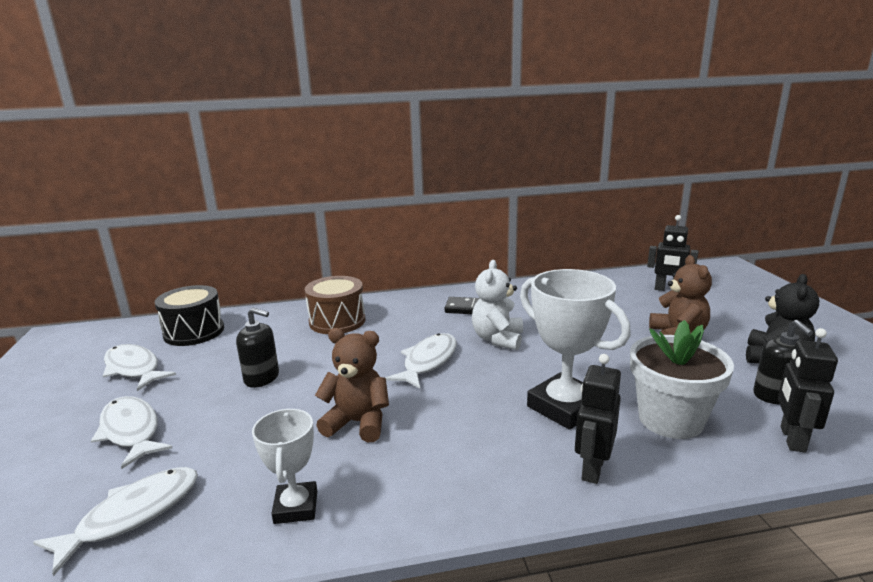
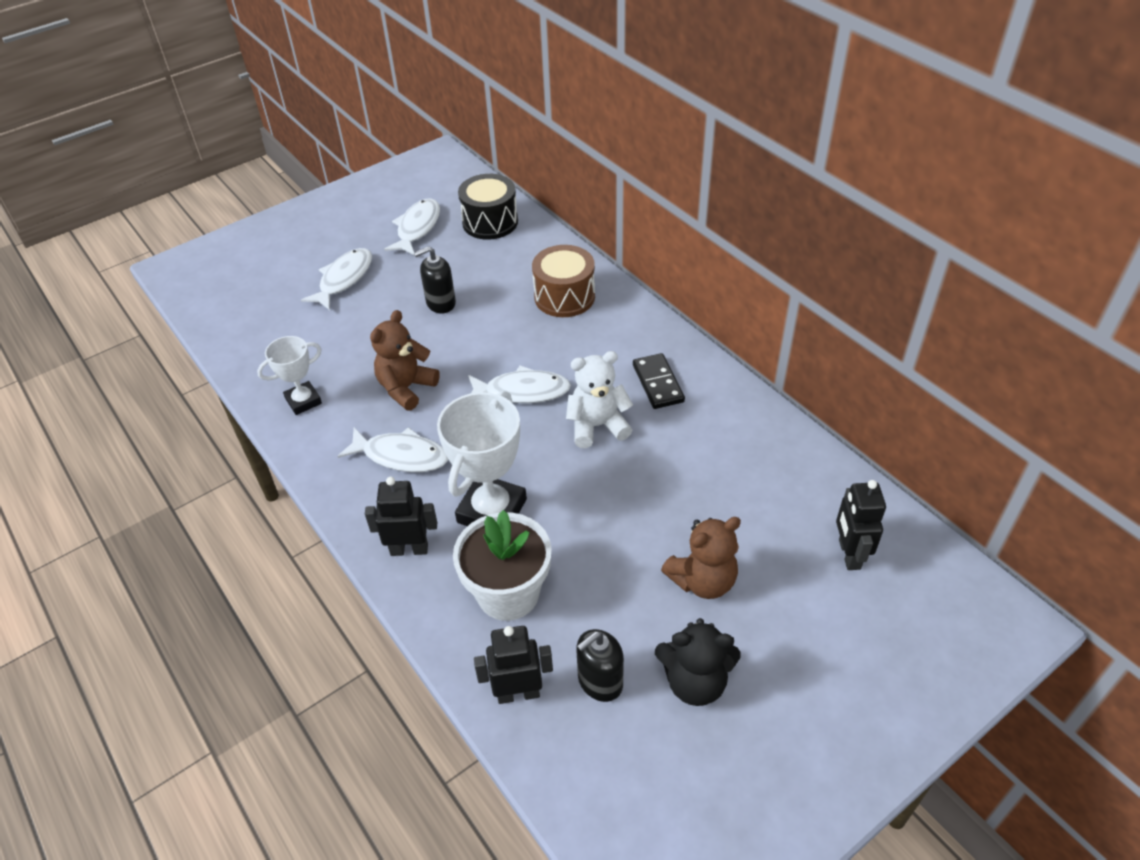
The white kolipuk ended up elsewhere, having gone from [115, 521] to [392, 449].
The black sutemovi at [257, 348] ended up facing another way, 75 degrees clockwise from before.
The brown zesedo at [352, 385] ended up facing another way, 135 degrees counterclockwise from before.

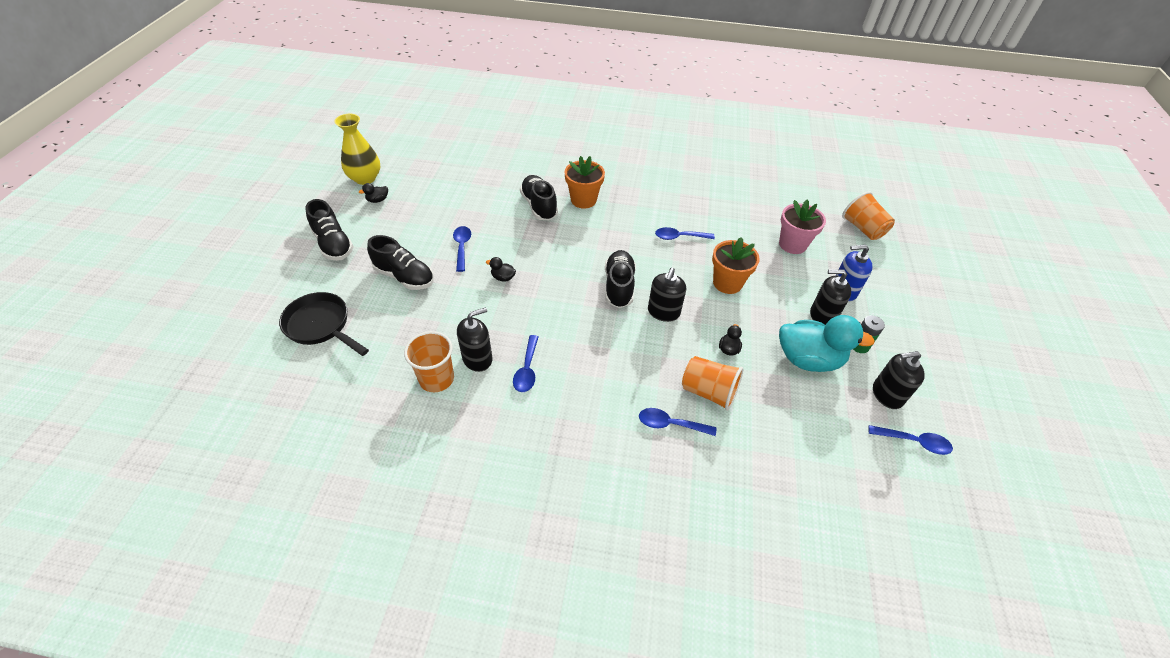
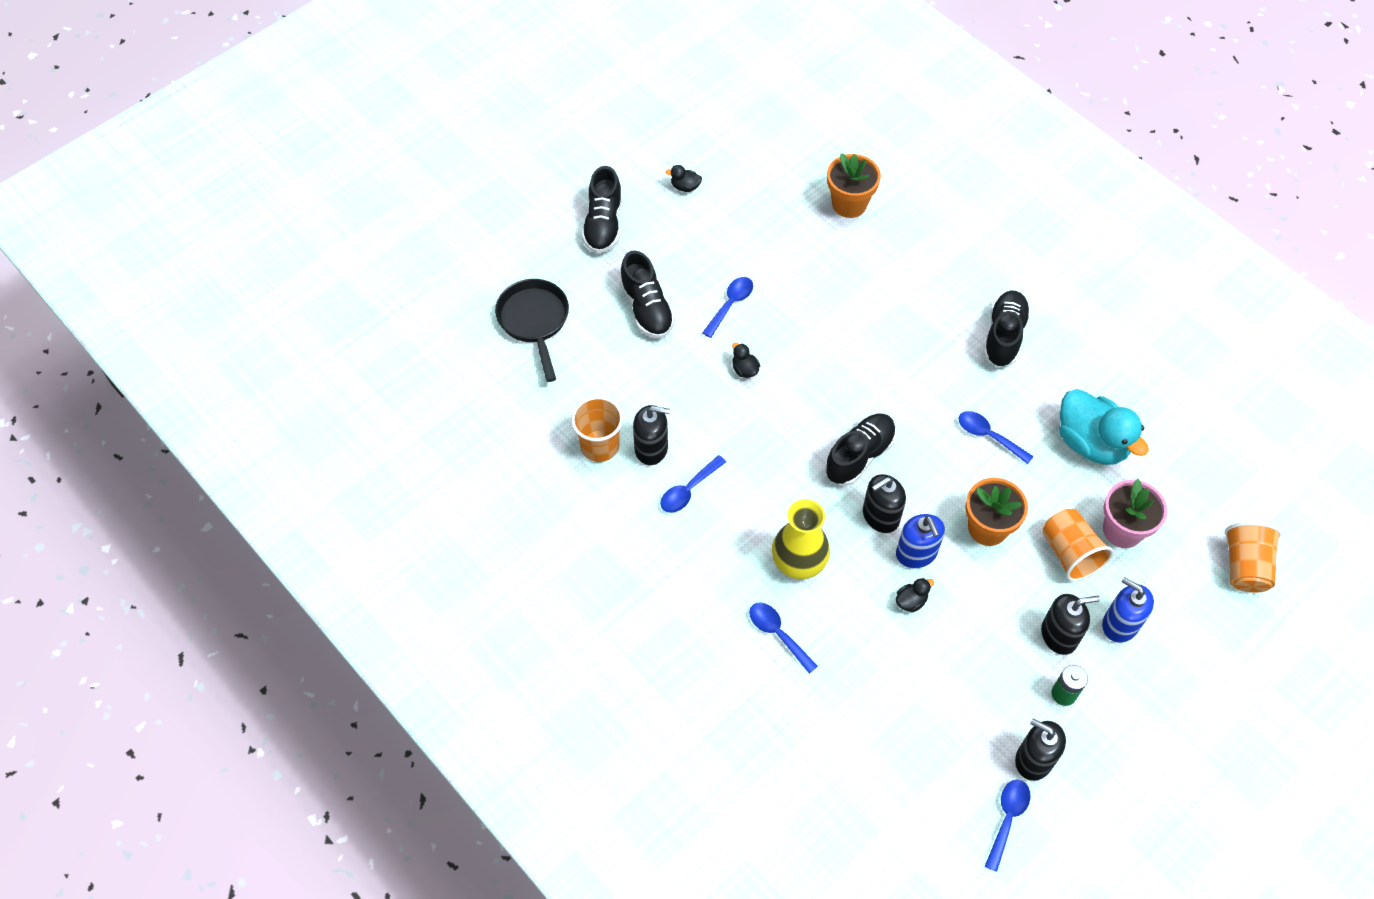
The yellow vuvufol ended up elsewhere, having gone from [357, 149] to [801, 539].
The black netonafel ended up elsewhere, having gone from [539, 197] to [1007, 329].
The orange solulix ended up elsewhere, having gone from [585, 182] to [854, 185].
The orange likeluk ended up elsewhere, having gone from [712, 383] to [1078, 545].
The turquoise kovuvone ended up elsewhere, having gone from [827, 343] to [1104, 427].
The black sutemovi at [830, 297] ended up facing another way, 120 degrees clockwise from before.
The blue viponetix at [911, 440] ended up facing another way, 120 degrees counterclockwise from before.
The second view gained the blue sutemovi at [920, 541].

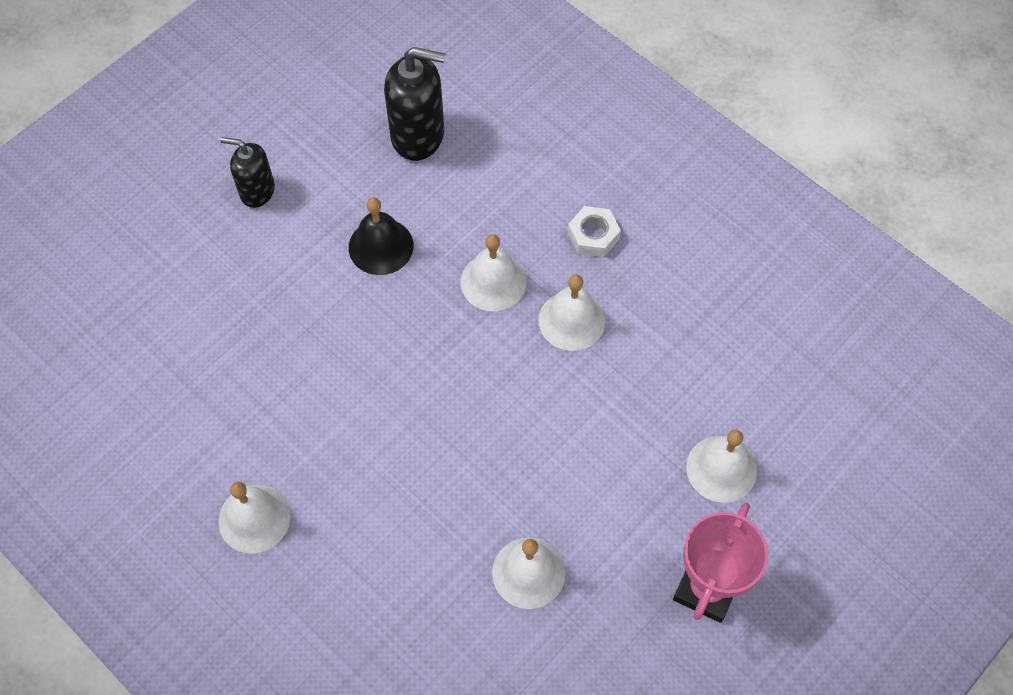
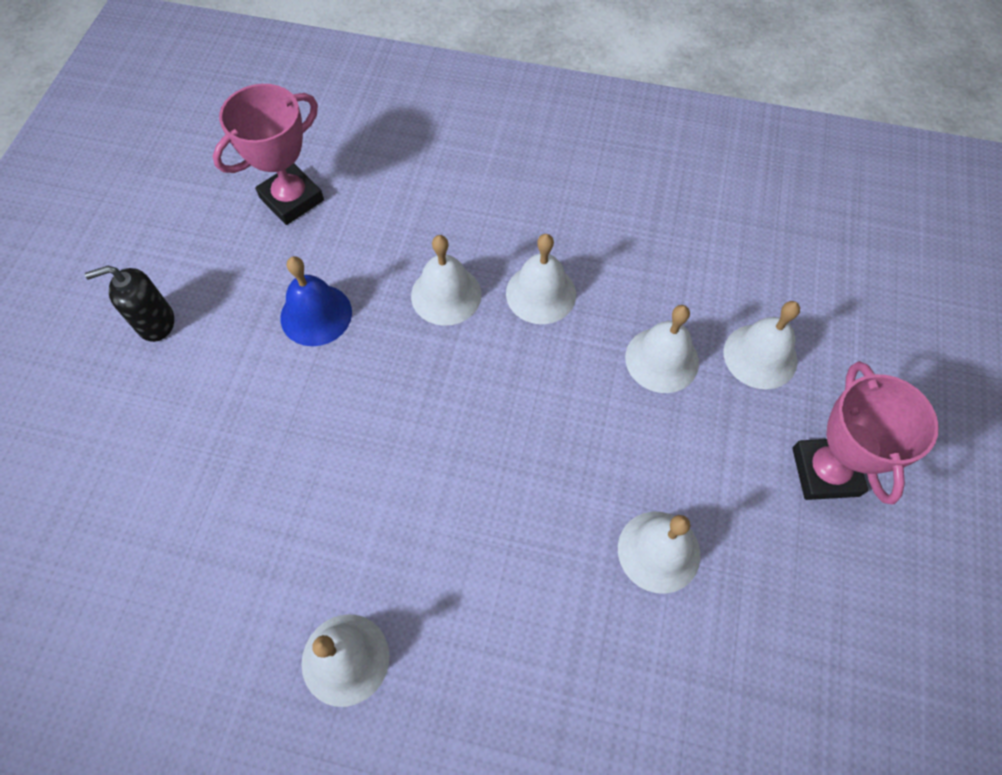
What was the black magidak at [381, 236] turned into the blue magidak at [316, 301].
Where the black sutemovi stood at [414, 104], the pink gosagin came to stand at [268, 154].
The second view lost the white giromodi at [594, 231].
The second view gained the white magidak at [662, 349].

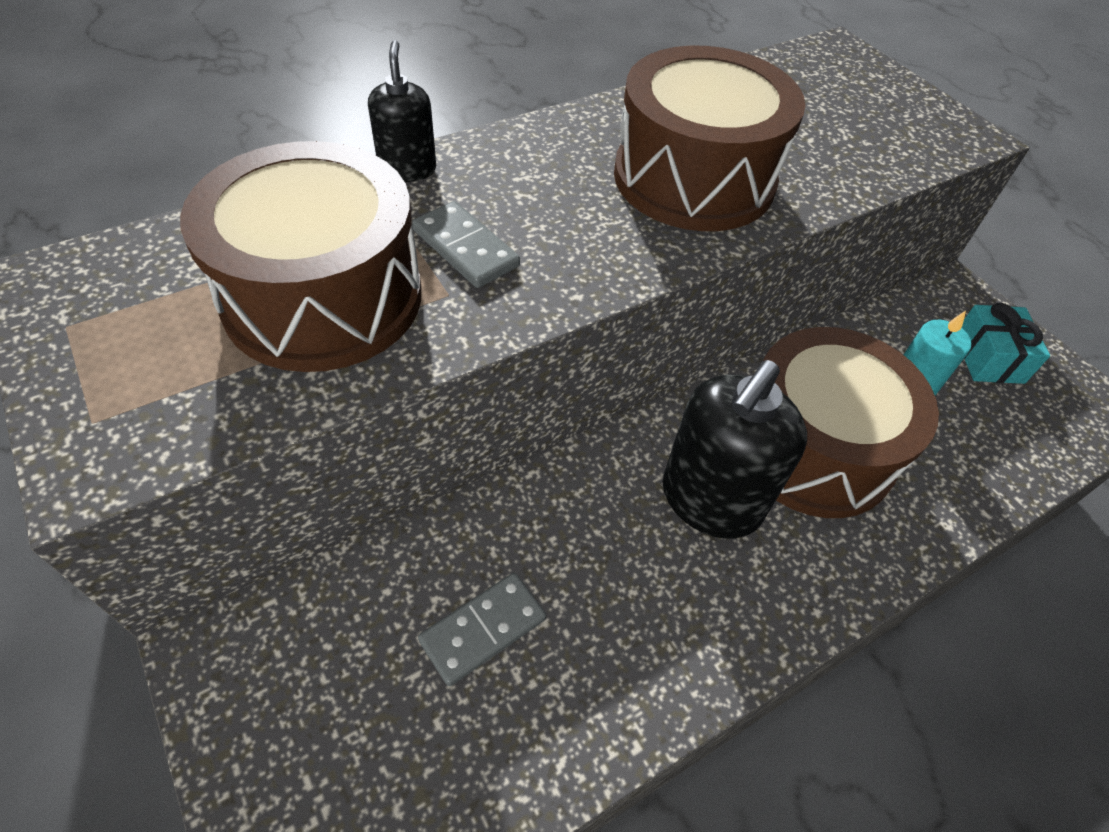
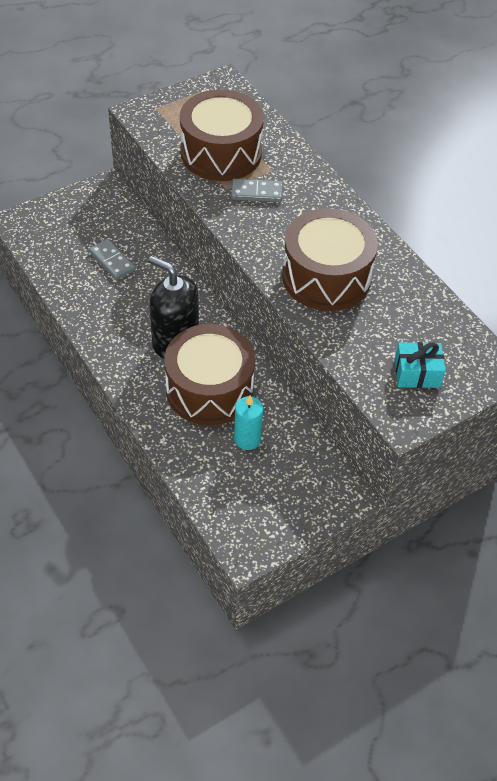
The second view lost the black sutemovi at [402, 111].
The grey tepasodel at [466, 244] ended up facing another way, 45 degrees clockwise from before.
The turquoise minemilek ended up elsewhere, having gone from [1006, 343] to [420, 365].

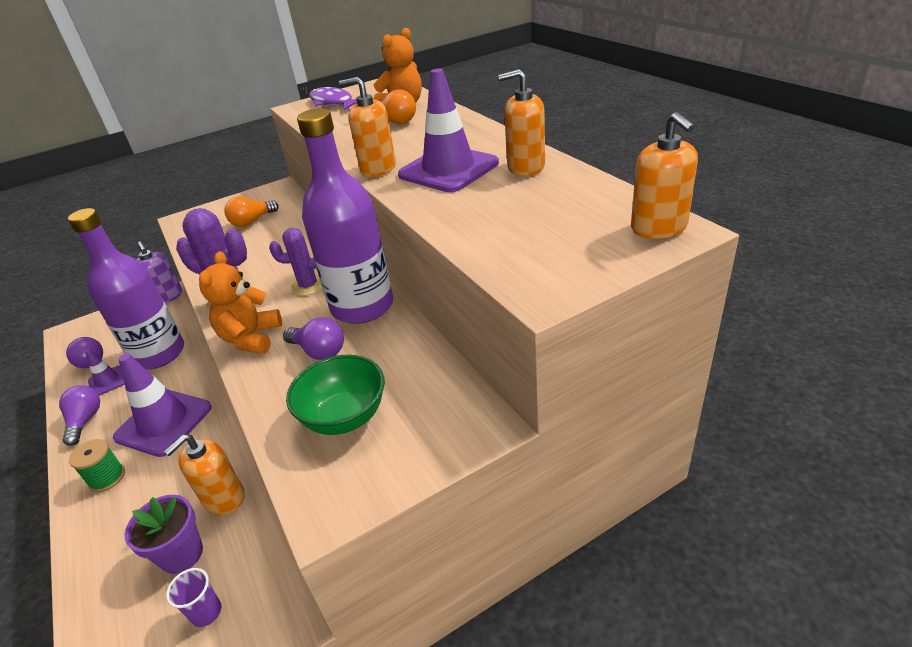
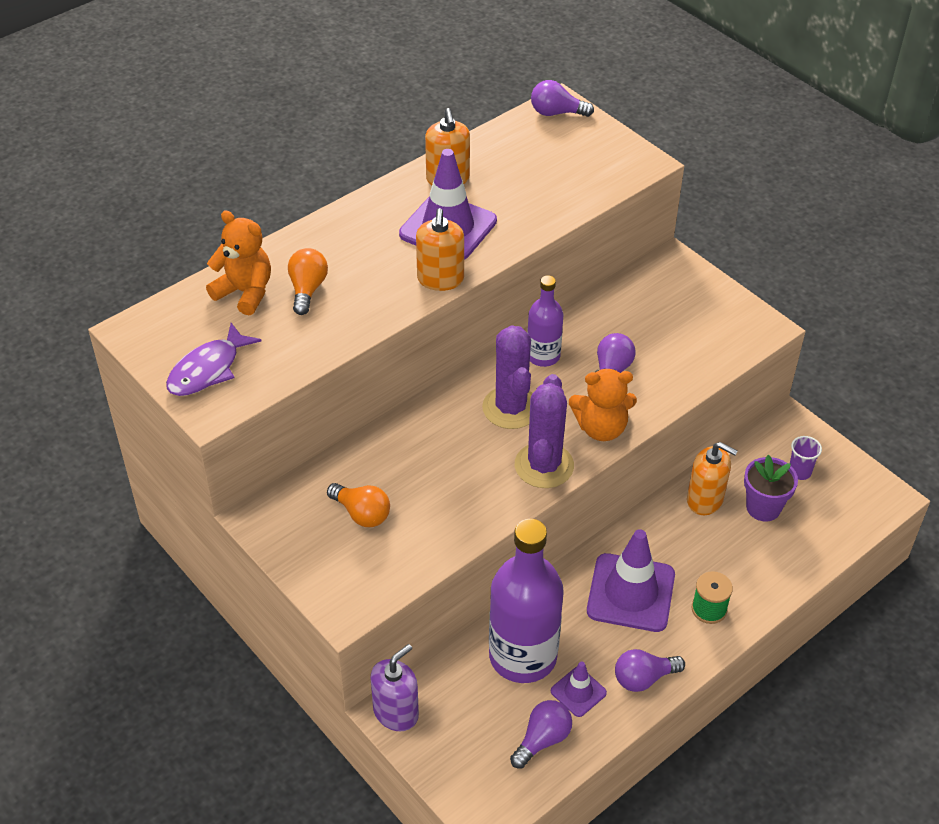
The size of the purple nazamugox at [295, 262] changed by a factor of 1.54.
The second view lost the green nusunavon at [335, 395].
The size of the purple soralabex at [345, 216] changed by a factor of 0.54.
Where the orange sutemovi stood at [664, 175], the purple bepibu came to stand at [562, 98].

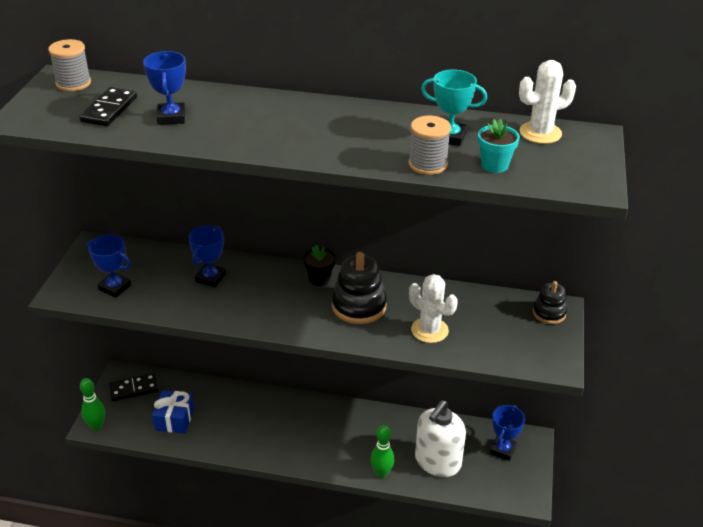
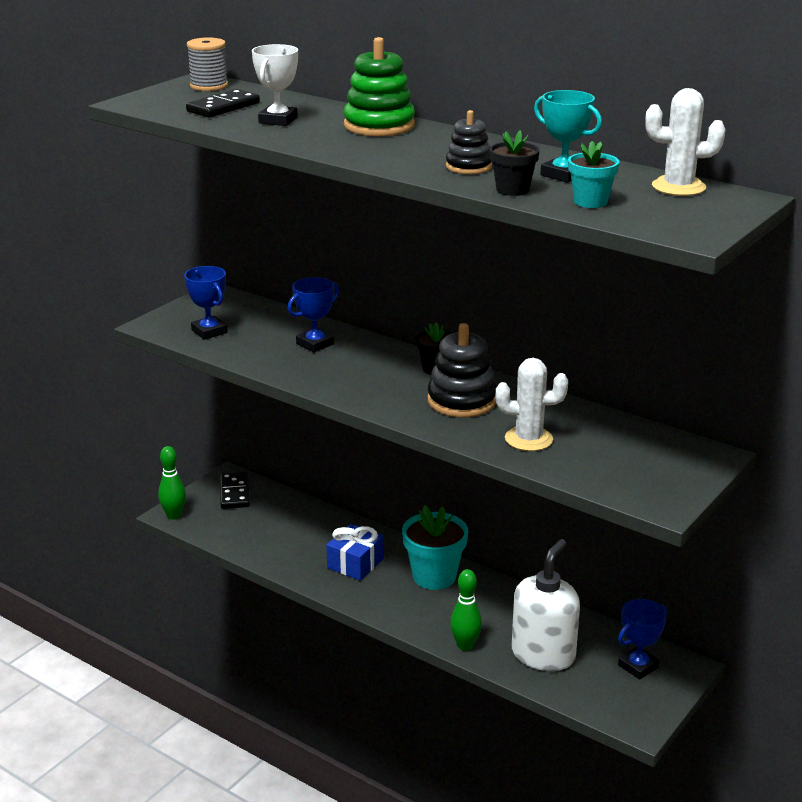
The black tepasodel at [134, 387] ended up facing another way, 75 degrees clockwise from before.
What was the blue gosagin at [164, 88] turned into the white gosagin at [275, 85].
The blue minemilek ended up elsewhere, having gone from [173, 412] to [355, 552].
Where the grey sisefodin stood at [430, 145], the black solulix came to stand at [515, 163].
The white nazamugox at [433, 308] ended up facing another way, 60 degrees counterclockwise from before.
The white sutemovi at [440, 438] ended up facing another way, 150 degrees clockwise from before.
The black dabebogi ended up elsewhere, having gone from [550, 302] to [469, 142].
The second view gained the green dabebogi at [379, 86].
The second view gained the turquoise solulix at [435, 547].

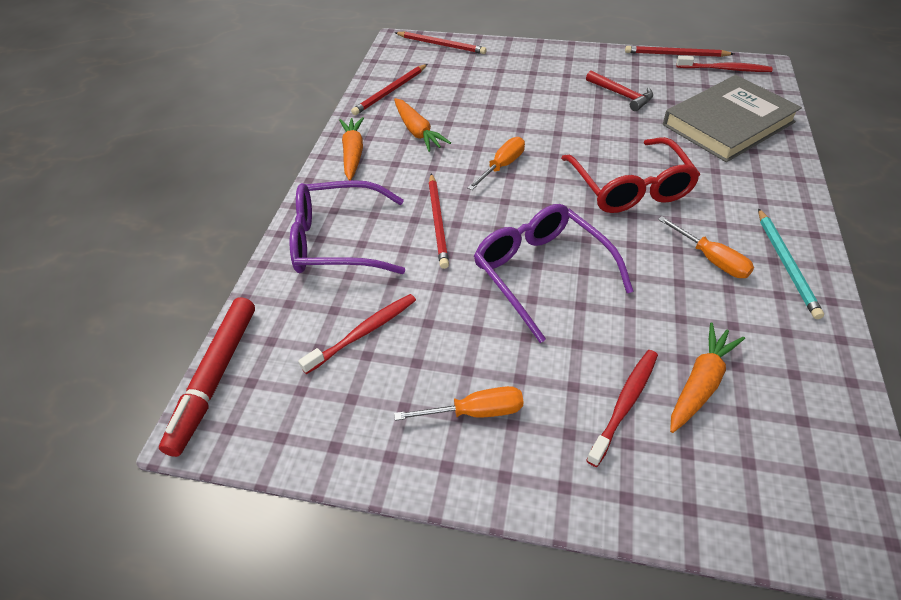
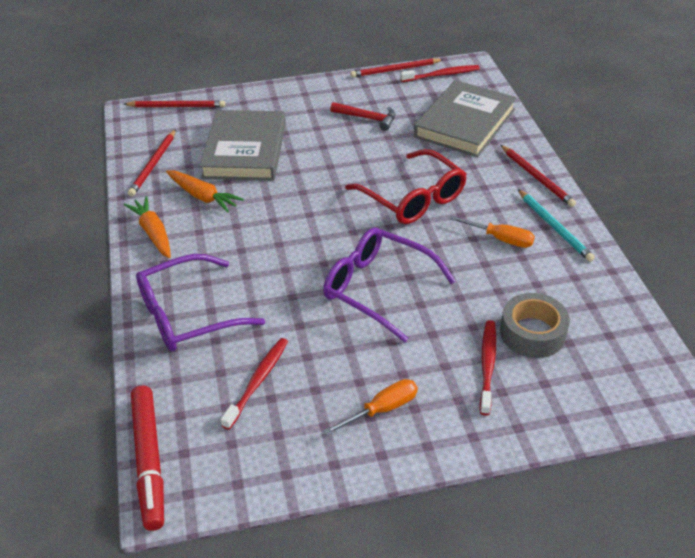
The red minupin ended up elsewhere, having gone from [439, 221] to [538, 176].
The second view lost the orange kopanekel at [496, 163].
Where the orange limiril stood at [707, 378], the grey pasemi came to stand at [535, 325].
The second view gained the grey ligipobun at [242, 145].

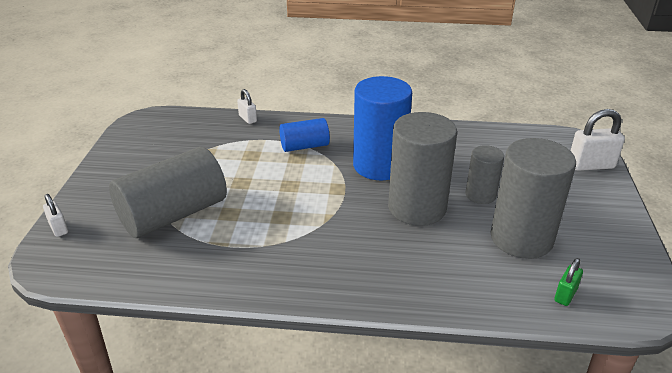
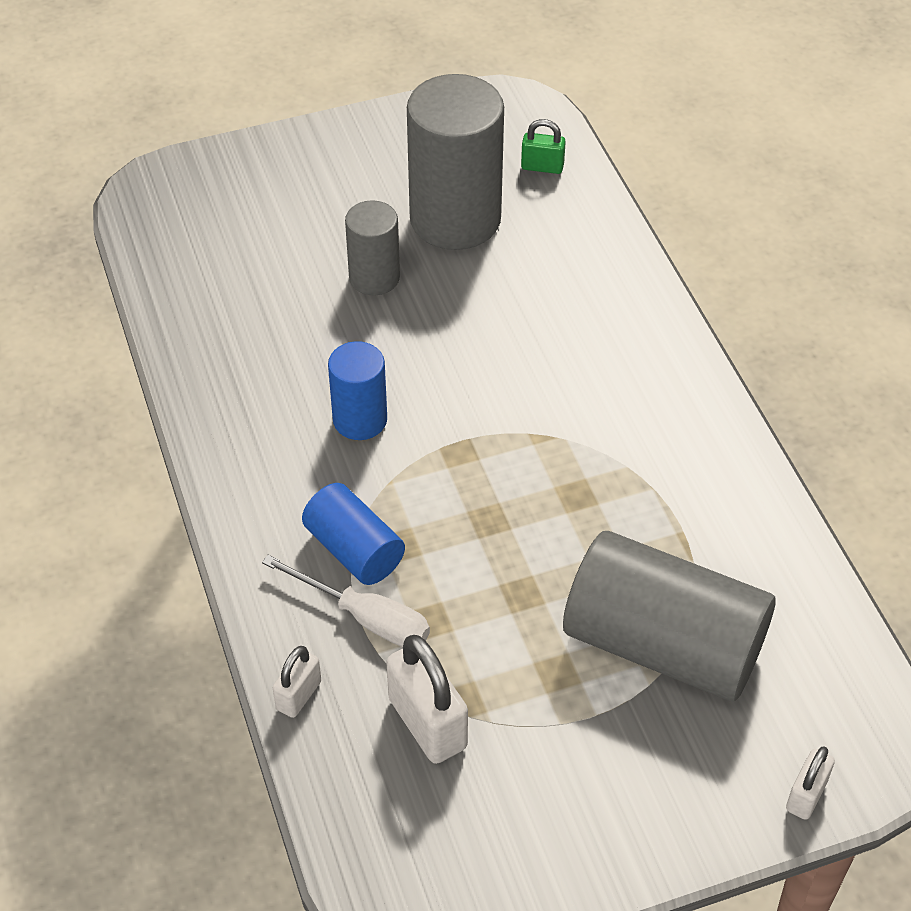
The size of the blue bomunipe at [382, 128] changed by a factor of 0.54.
The second view lost the grey bomunipe at [422, 169].
The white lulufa ended up elsewhere, having gone from [598, 140] to [427, 699].
The second view gained the white kopanekel at [346, 601].

